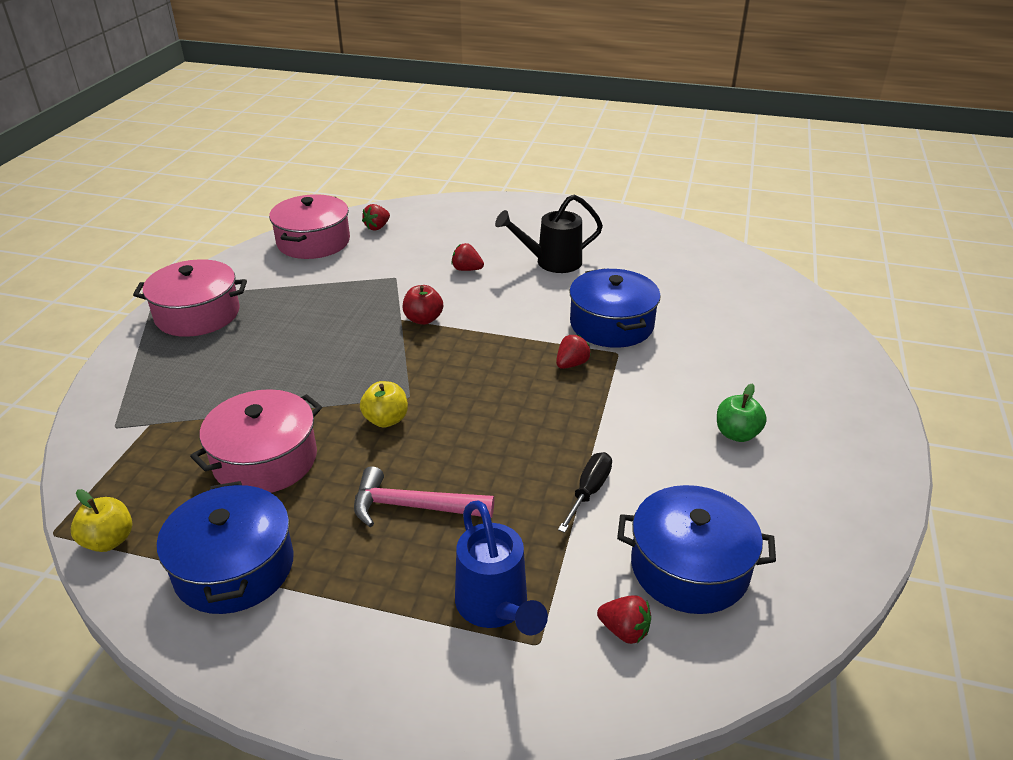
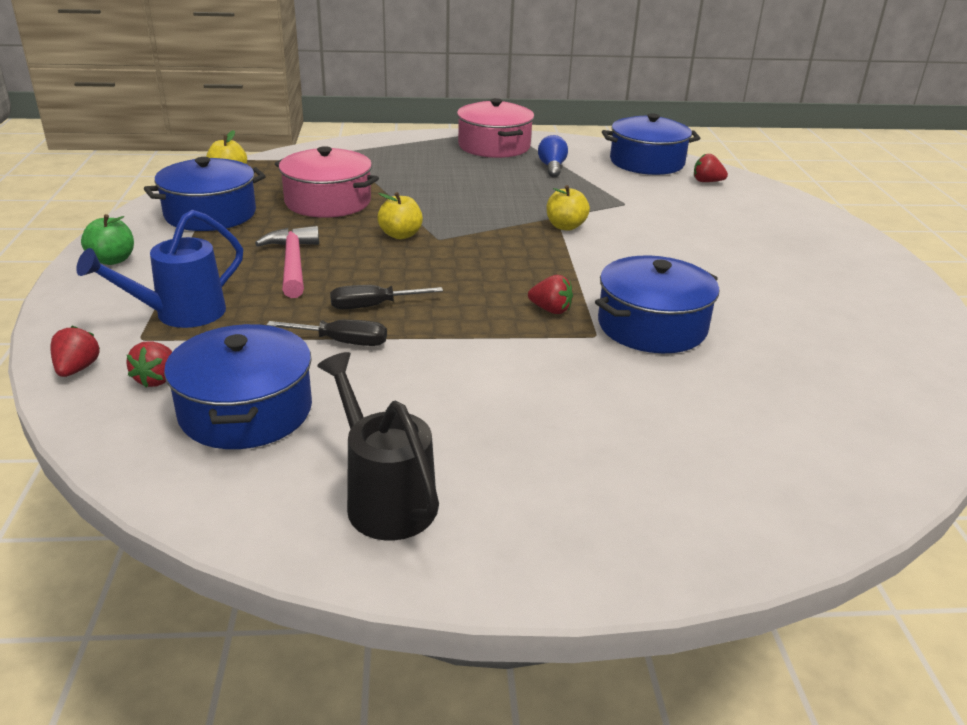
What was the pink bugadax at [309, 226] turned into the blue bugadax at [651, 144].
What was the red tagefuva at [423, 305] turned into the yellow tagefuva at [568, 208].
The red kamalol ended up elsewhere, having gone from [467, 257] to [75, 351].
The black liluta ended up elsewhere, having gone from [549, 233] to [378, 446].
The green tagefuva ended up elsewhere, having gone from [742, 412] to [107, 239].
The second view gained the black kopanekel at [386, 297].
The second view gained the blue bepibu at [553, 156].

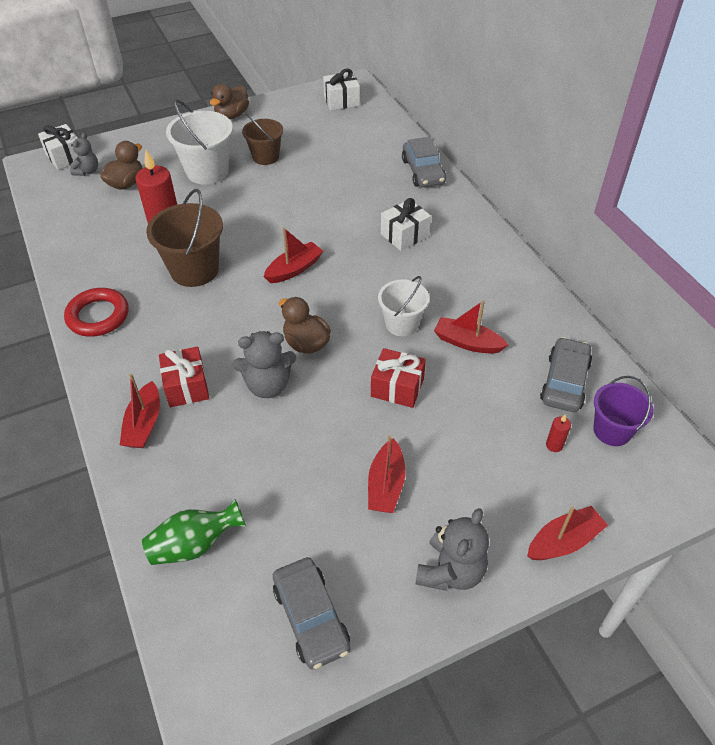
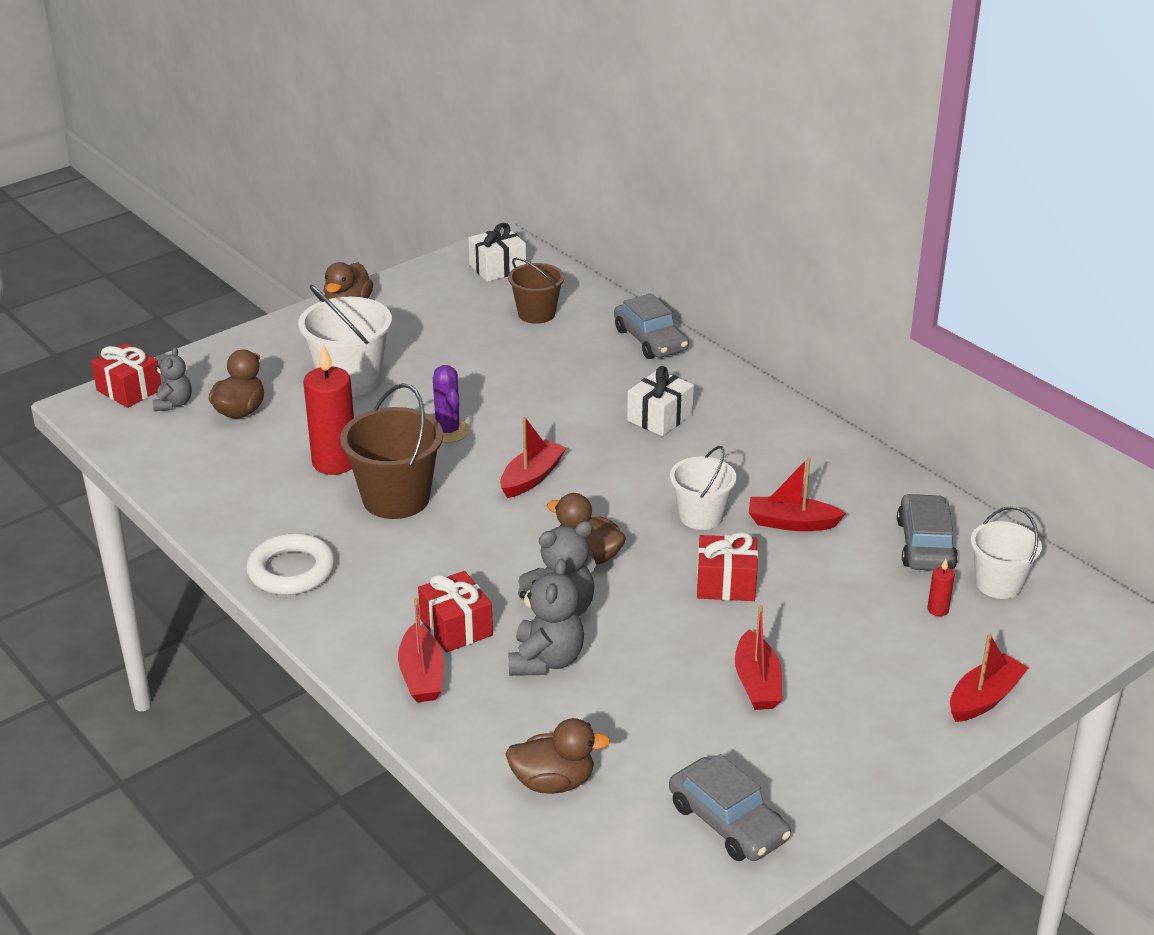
What was the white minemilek at [58, 147] turned into the red minemilek at [126, 375].
What was the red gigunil at [96, 312] turned into the white gigunil at [290, 564].
Where the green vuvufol stood at [194, 532], the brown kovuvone came to stand at [558, 756].
The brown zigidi ended up elsewhere, having gone from [262, 139] to [536, 291].
The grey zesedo ended up elsewhere, having gone from [452, 549] to [546, 617].
What was the purple zigidi at [623, 411] turned into the white zigidi at [1006, 552].
The second view gained the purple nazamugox at [451, 404].

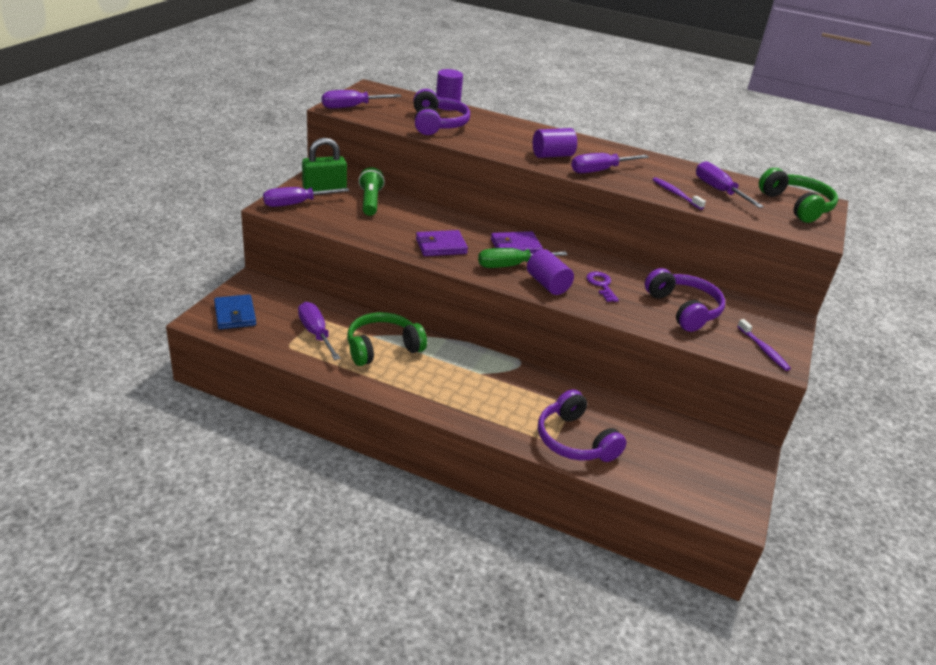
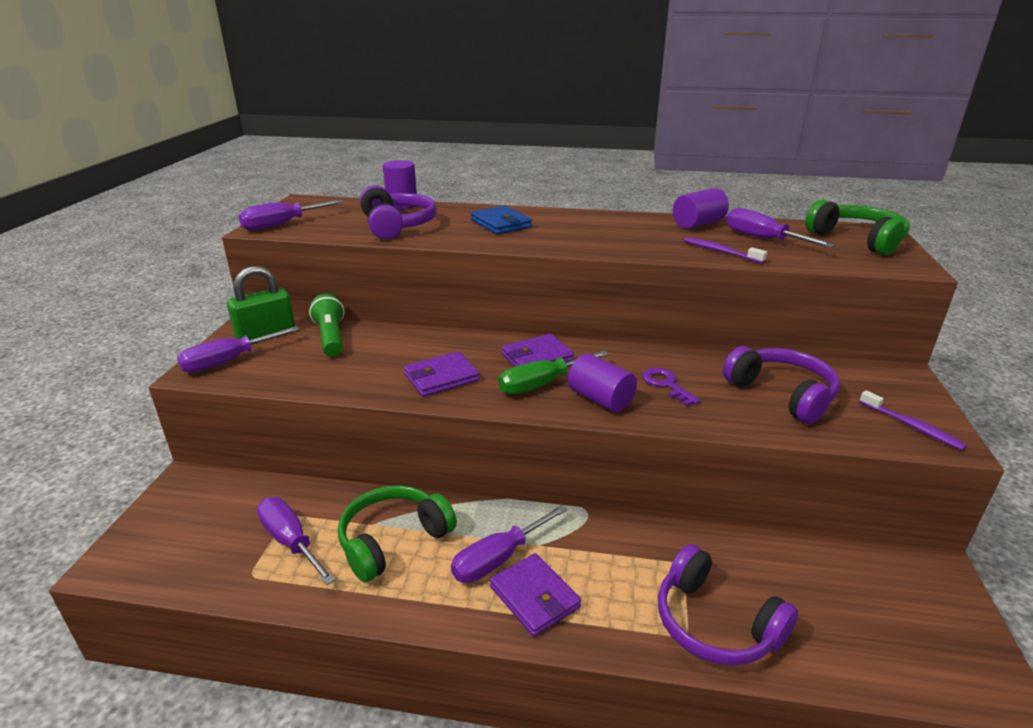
The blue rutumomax ended up elsewhere, having gone from [235, 311] to [501, 220].
The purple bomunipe ended up elsewhere, having gone from [555, 143] to [701, 208].
The purple kopanekel ended up elsewhere, having gone from [610, 163] to [509, 544].
The second view gained the purple rutumomax at [535, 595].

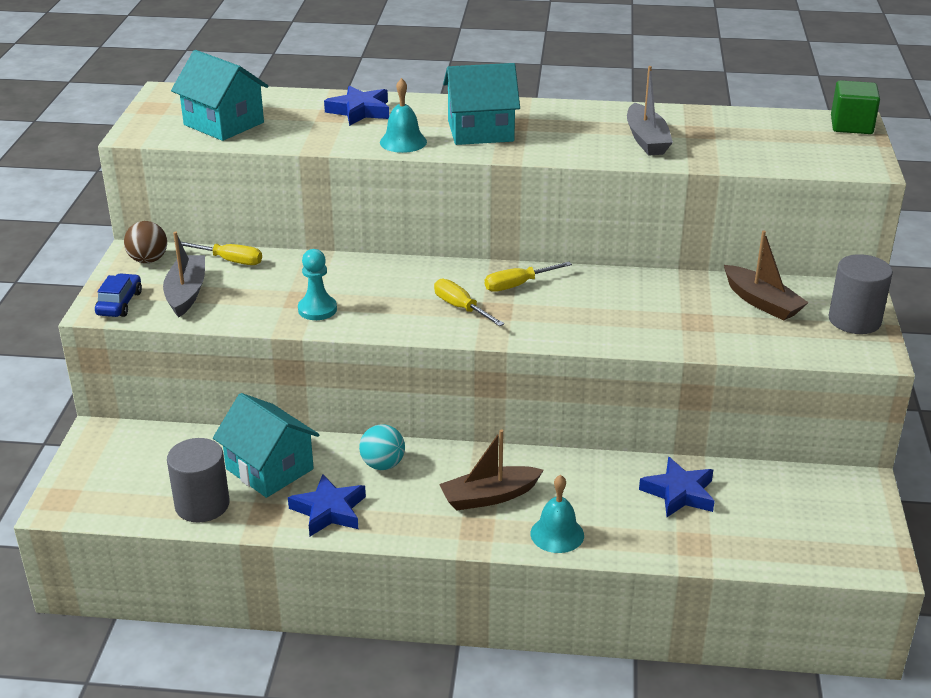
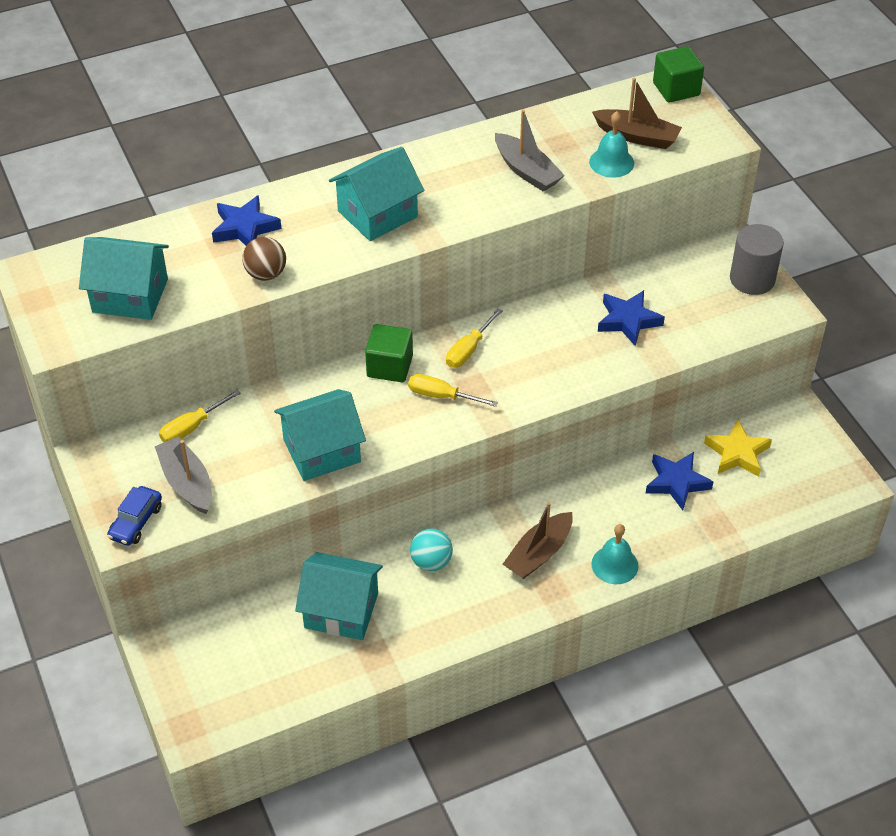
The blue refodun at [118, 295] ended up facing another way, 135 degrees counterclockwise from before.
The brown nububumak ended up elsewhere, having gone from [145, 242] to [264, 259].
The second view lost the grey bomunipe at [198, 480].
The yellow kopanekel at [221, 253] ended up facing another way, 150 degrees clockwise from before.
The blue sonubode ended up elsewhere, having gone from [327, 505] to [631, 318].
Where the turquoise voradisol stood at [317, 284], the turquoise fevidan came to stand at [320, 435].
The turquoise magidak ended up elsewhere, having gone from [403, 115] to [611, 144].
The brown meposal ended up elsewhere, having gone from [766, 276] to [637, 113].
The second view gained the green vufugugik at [389, 353].
The second view gained the yellow sonubode at [738, 448].

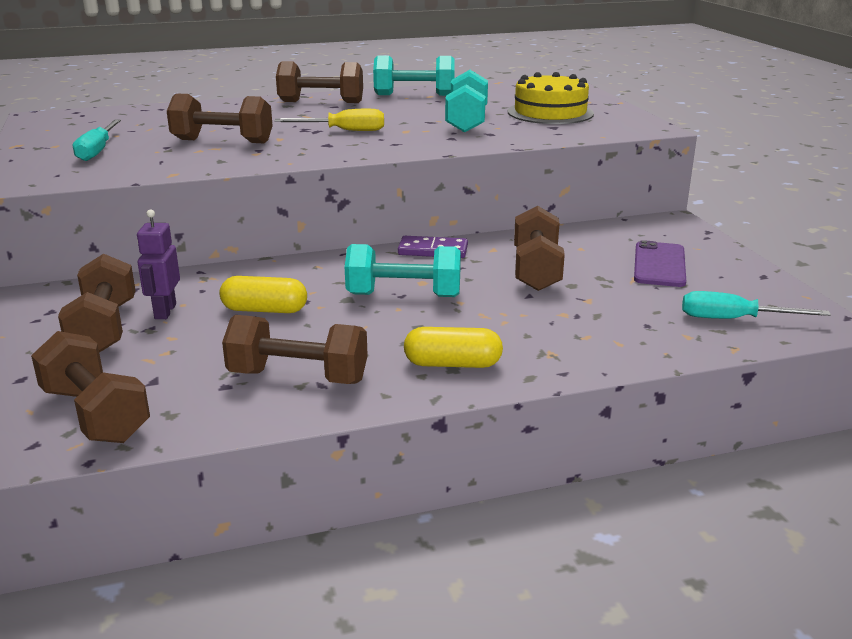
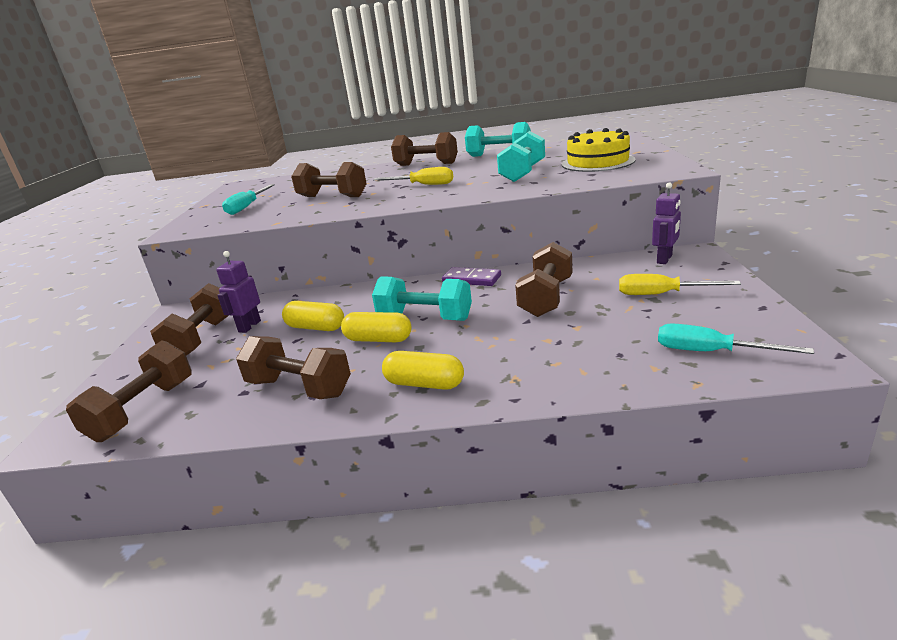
The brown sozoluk at [90, 387] ended up facing another way, 45 degrees clockwise from before.
Where the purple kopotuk stood at [660, 263], the yellow kopanekel came to stand at [680, 284].
The second view gained the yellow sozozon at [376, 327].
The second view gained the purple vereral at [666, 223].

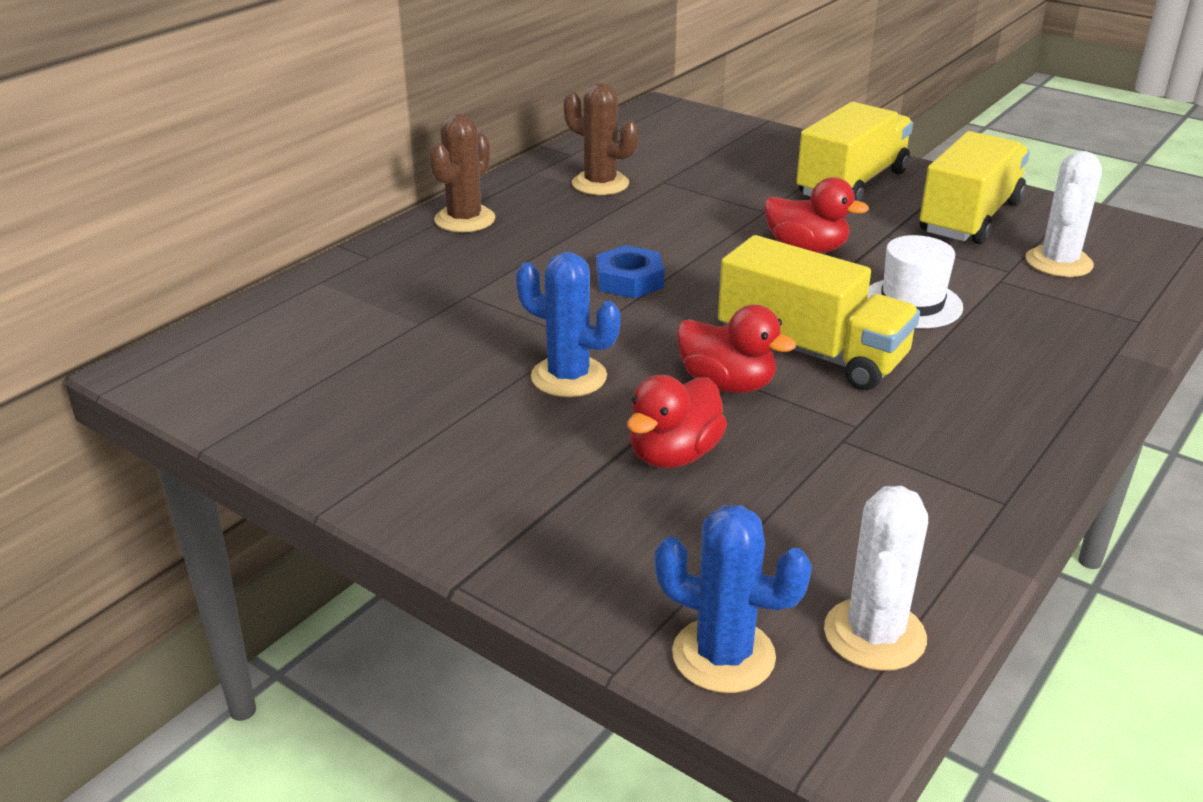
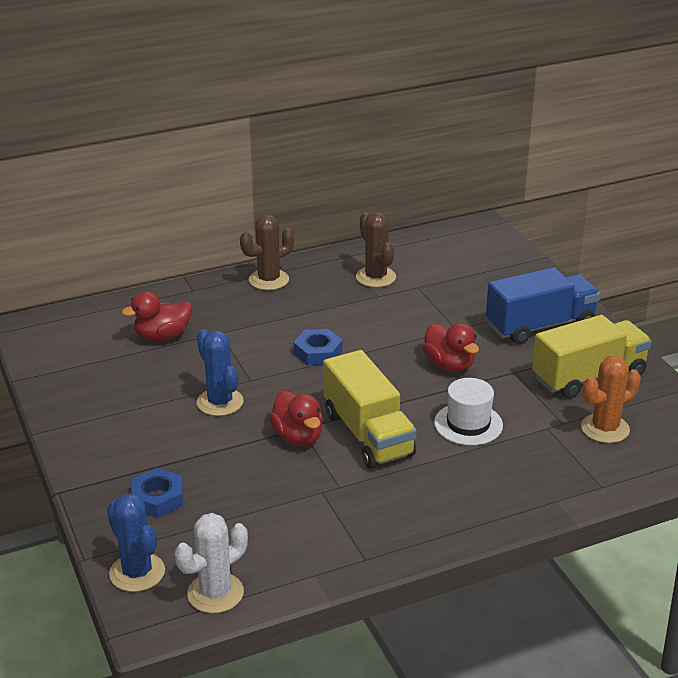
The red kovuvone ended up elsewhere, having gone from [677, 421] to [157, 316].
What was the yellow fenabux at [854, 152] turned into the blue fenabux at [543, 305].
What was the white nazamugox at [1063, 214] turned into the orange nazamugox at [611, 399].
The second view gained the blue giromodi at [157, 493].

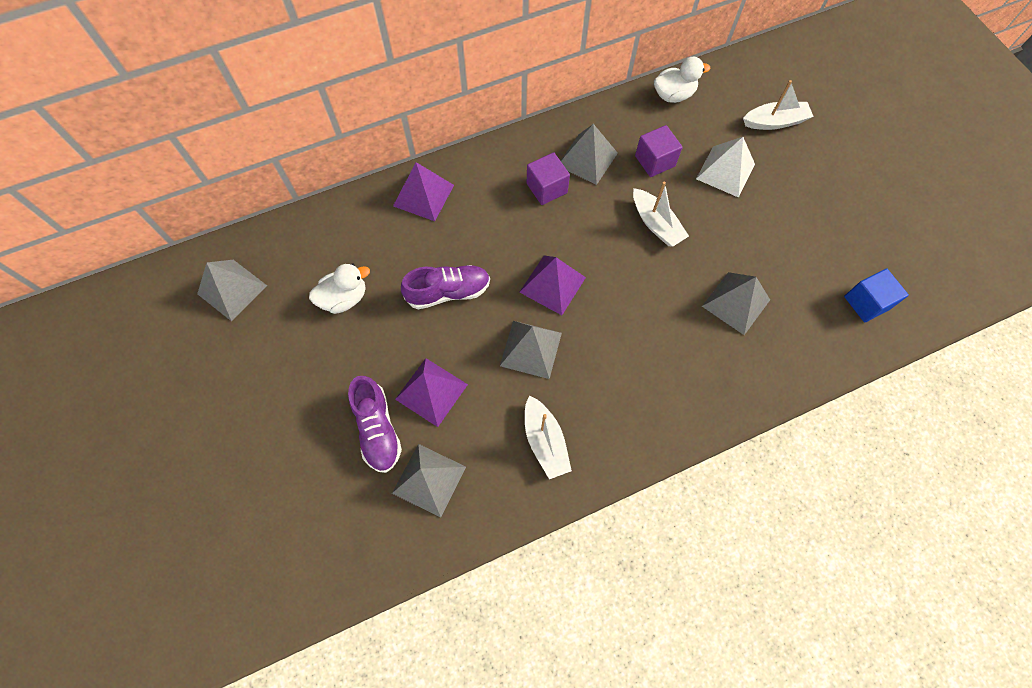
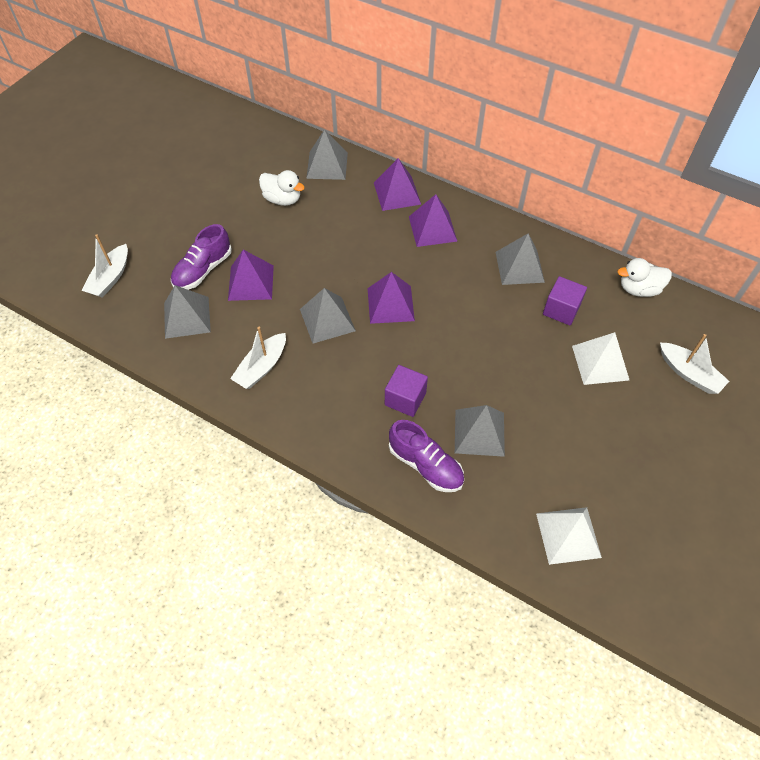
The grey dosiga ended up elsewhere, having gone from [232, 290] to [327, 154].
The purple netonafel ended up elsewhere, having gone from [445, 287] to [426, 456].
The purple vufugugik ended up elsewhere, having gone from [548, 178] to [406, 391].
The white meposal ended up elsewhere, having gone from [661, 214] to [104, 266].
The white kovuvone at [682, 80] ended up facing another way, 135 degrees clockwise from before.
Where the blue vufugugik stood at [876, 295], the white dosiga came to stand at [569, 536].
The second view gained the purple dosiga at [433, 220].

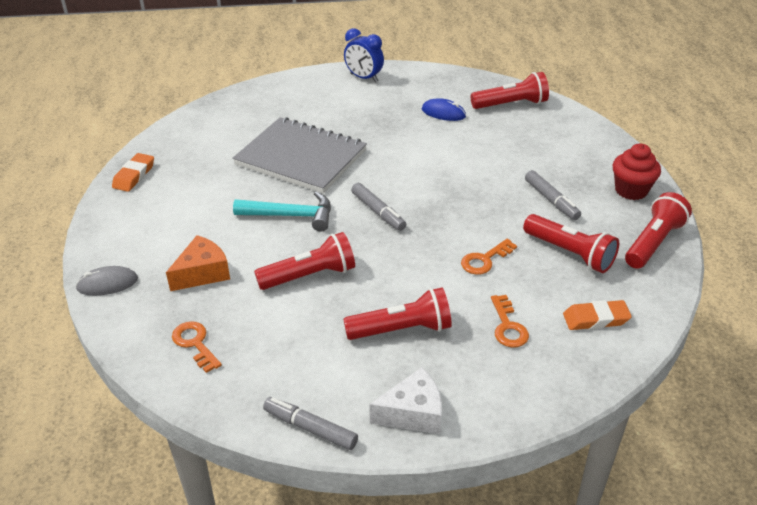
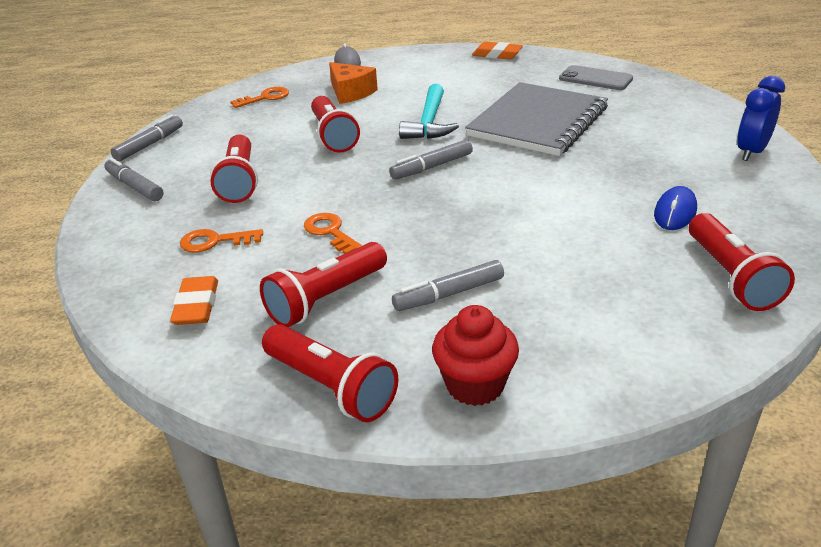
Where the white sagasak stood at [405, 400], the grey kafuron came to stand at [133, 179].
The second view gained the grey kopotuk at [596, 77].

